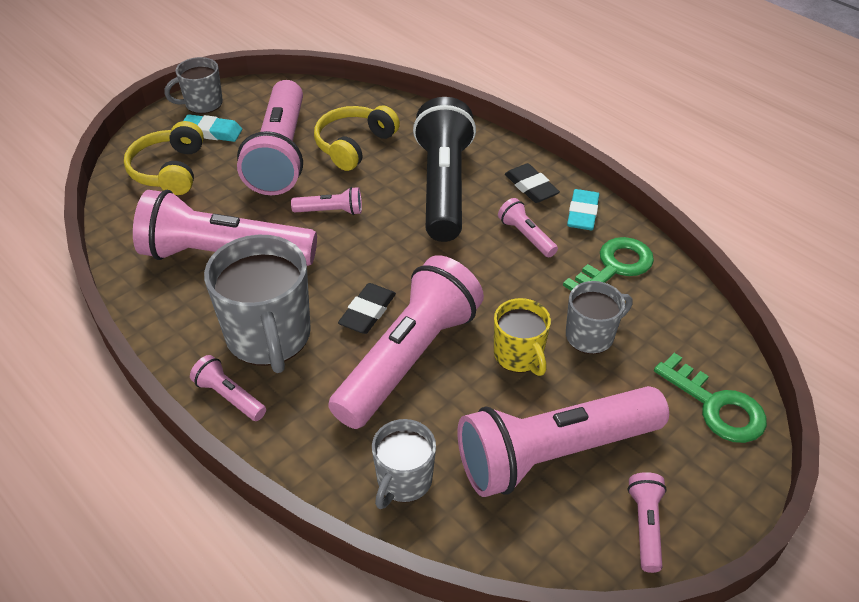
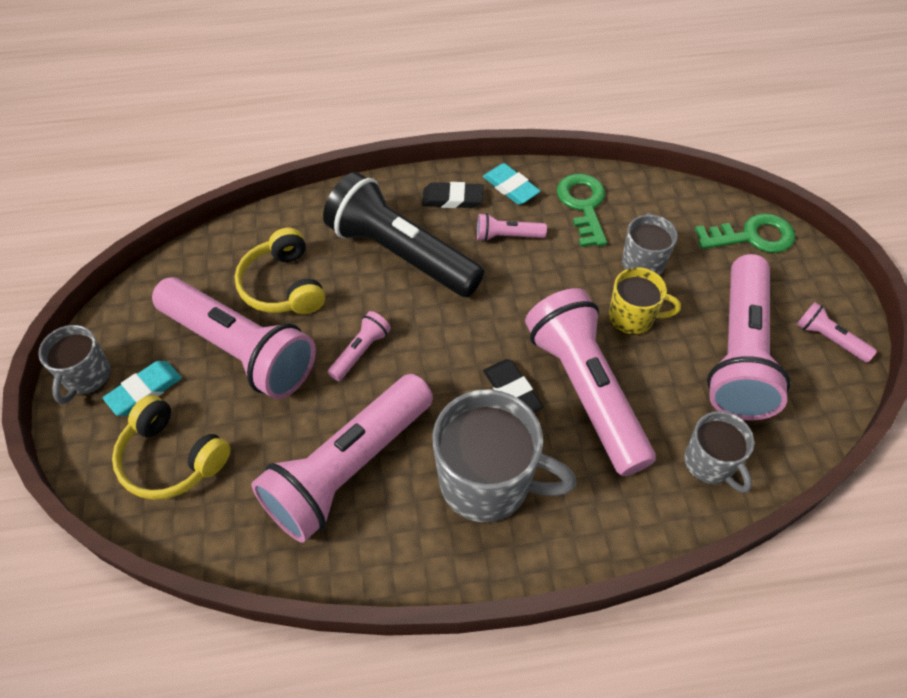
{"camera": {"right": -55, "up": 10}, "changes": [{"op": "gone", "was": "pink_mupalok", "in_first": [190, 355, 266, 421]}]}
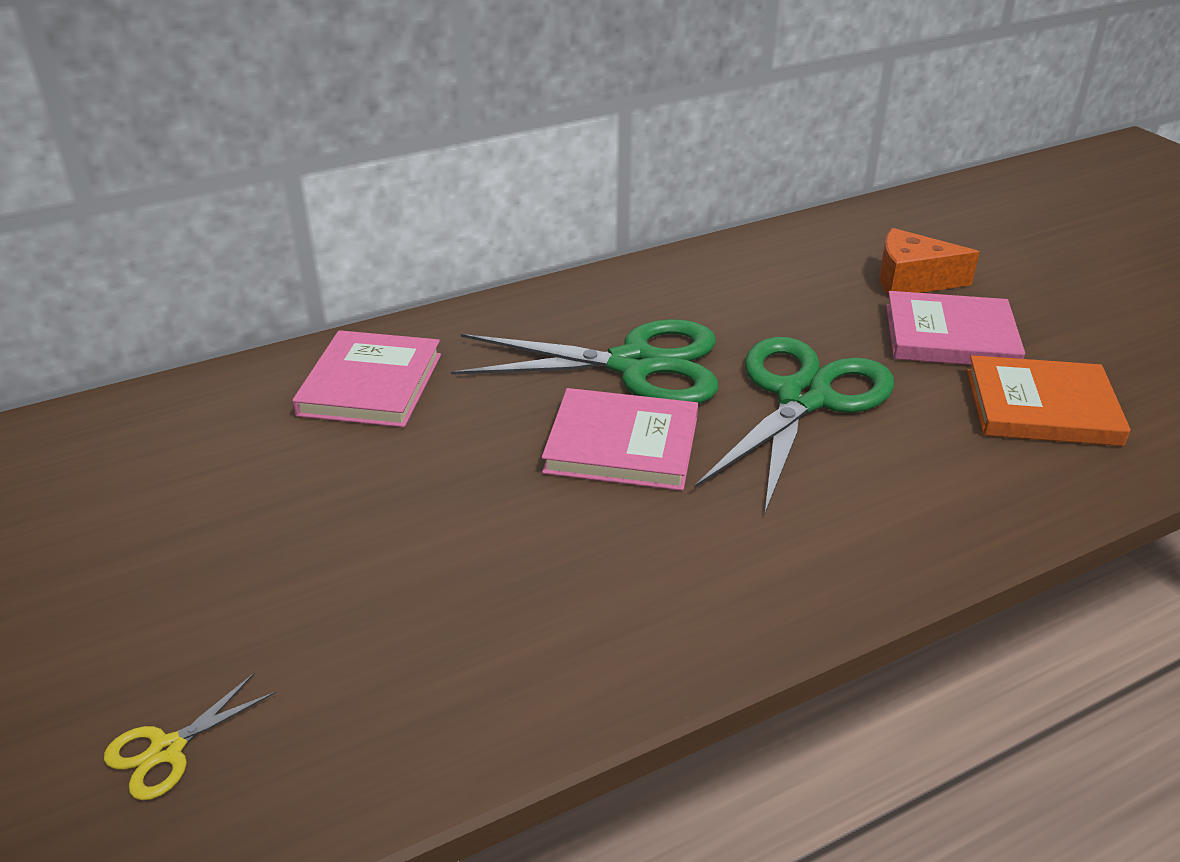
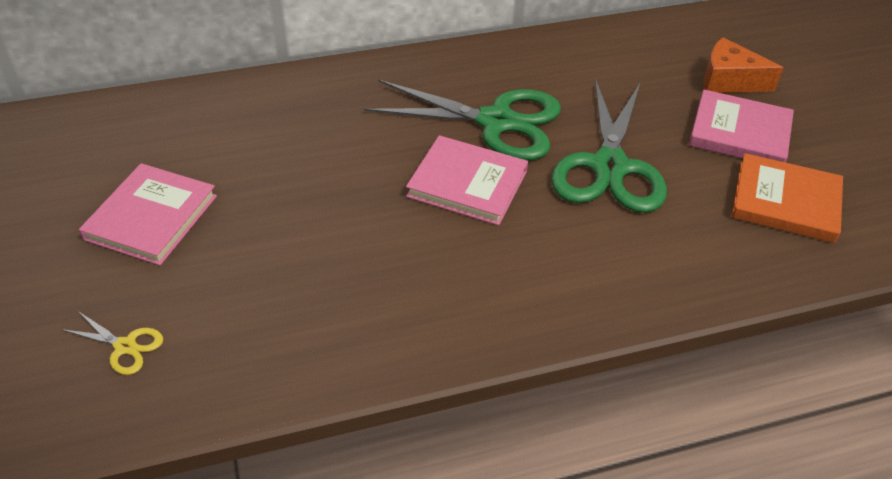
{"camera": {"right": 10, "up": 10}, "changes": [{"op": "shifted", "was": "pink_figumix", "in_first": [292, 330, 441, 427], "in_second": [79, 163, 217, 265]}, {"op": "rotated", "was": "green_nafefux", "in_first": [694, 337, 894, 516], "in_second": [551, 79, 667, 213], "clockwise": 150}, {"op": "rotated", "was": "yellow_nafefux", "in_first": [104, 672, 276, 801], "in_second": [61, 311, 163, 375], "clockwise": -120}]}
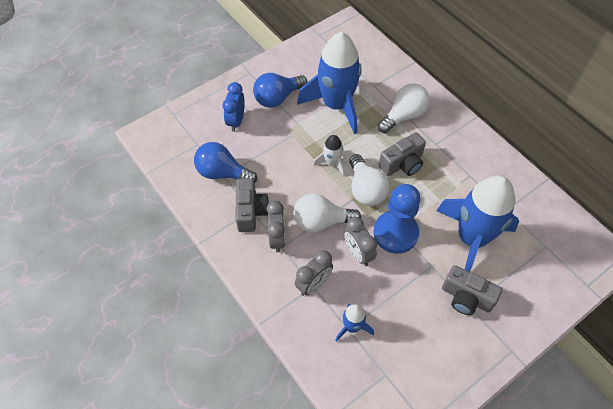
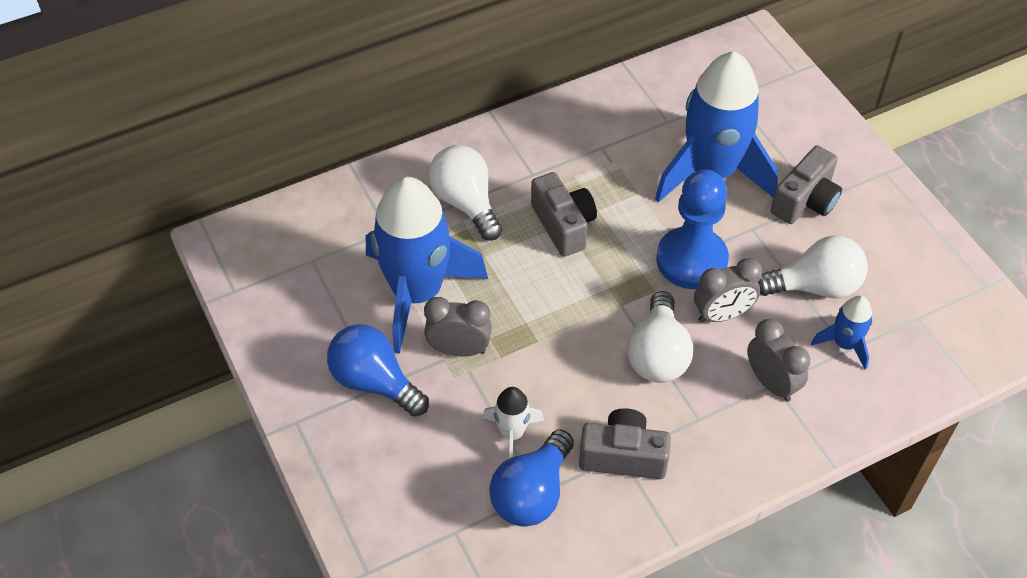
{"camera": {"right": -80, "up": -5}, "changes": [{"op": "rotated", "was": "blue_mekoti", "in_first": [253, 73, 307, 108], "in_second": [327, 324, 429, 417], "clockwise": 150}, {"op": "gone", "was": "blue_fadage", "in_first": [223, 82, 245, 132]}, {"op": "shifted", "was": "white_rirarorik", "in_first": [313, 135, 345, 177], "in_second": [482, 387, 544, 458]}, {"op": "shifted", "was": "white_mekoti", "in_first": [349, 154, 390, 206], "in_second": [758, 235, 868, 298]}, {"op": "shifted", "was": "grey_fadage", "in_first": [267, 200, 285, 253], "in_second": [424, 297, 492, 357]}]}
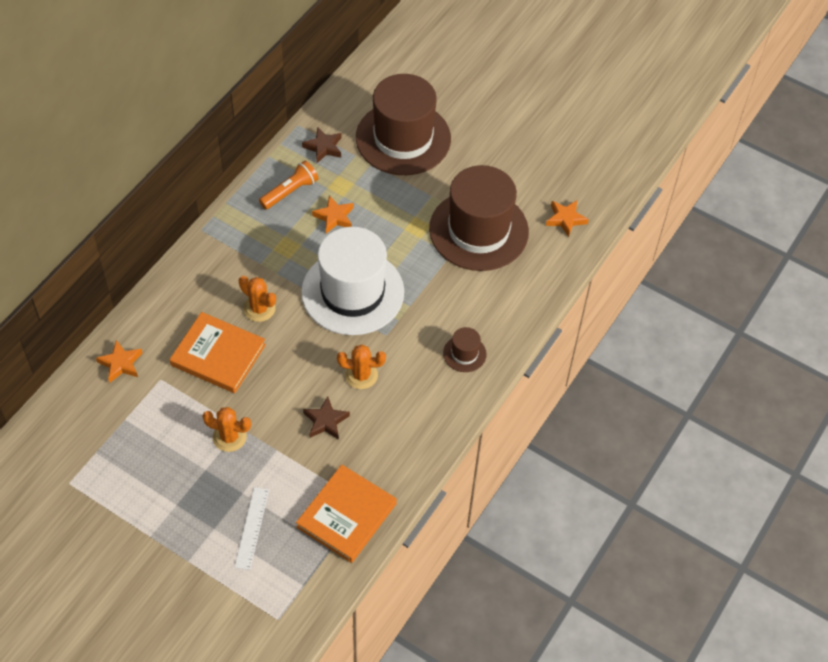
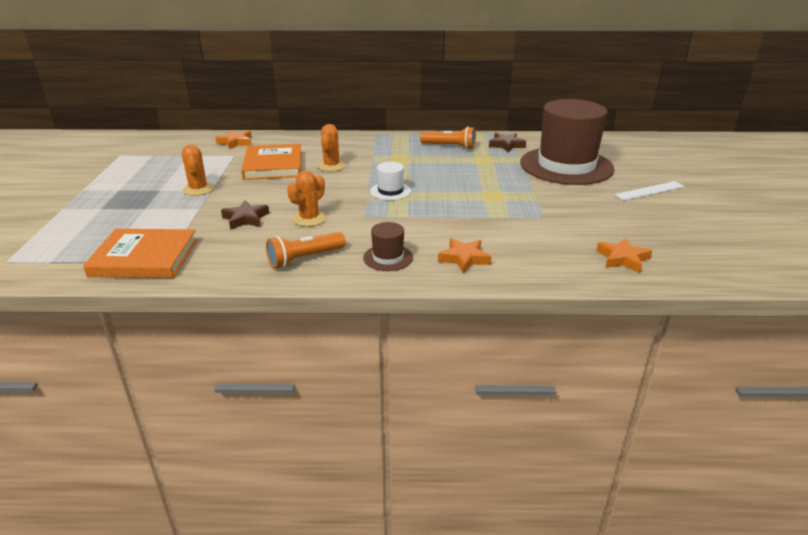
{"camera": {"right": 60, "up": -25}, "changes": [{"op": "gone", "was": "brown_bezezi", "in_first": [429, 165, 529, 271]}, {"op": "shifted", "was": "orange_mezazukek", "in_first": [312, 195, 354, 234], "in_second": [438, 238, 492, 273]}, {"op": "scaled", "was": "white_bezezi", "in_first": [301, 227, 404, 335], "in_second": [370, 162, 411, 200], "ratio": 0.41}, {"op": "rotated", "was": "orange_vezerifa", "in_first": [337, 344, 386, 389], "in_second": [287, 171, 326, 227], "clockwise": 60}, {"op": "shifted", "was": "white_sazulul", "in_first": [235, 487, 269, 570], "in_second": [615, 181, 685, 200]}, {"op": "new", "now": "orange_mupalok", "in_second": [266, 232, 346, 269]}]}
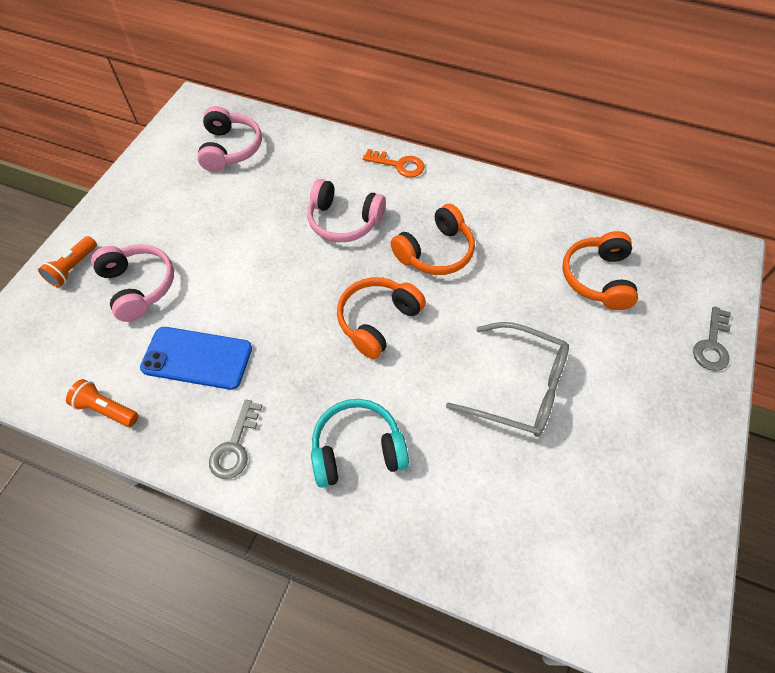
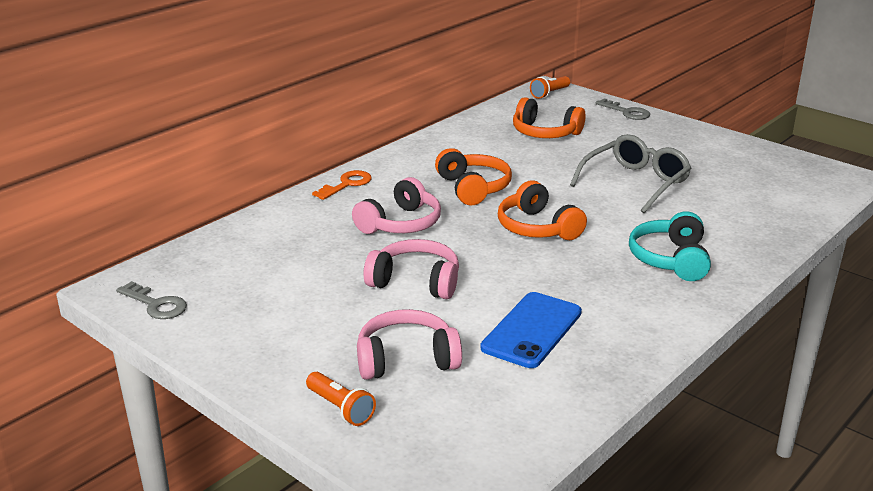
{"camera": {"right": -70, "up": -30}, "changes": [{"op": "shifted", "was": "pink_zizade", "in_first": [197, 106, 262, 172], "in_second": [364, 239, 459, 299]}, {"op": "shifted", "was": "orange_mupalok", "in_first": [66, 379, 138, 427], "in_second": [530, 76, 570, 99]}, {"op": "shifted", "was": "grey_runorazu", "in_first": [209, 400, 263, 479], "in_second": [116, 281, 187, 319]}]}
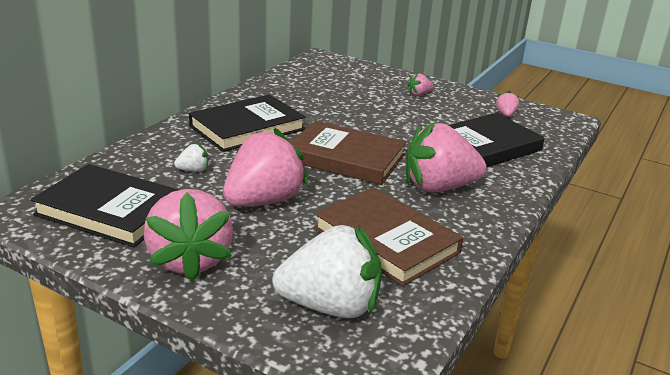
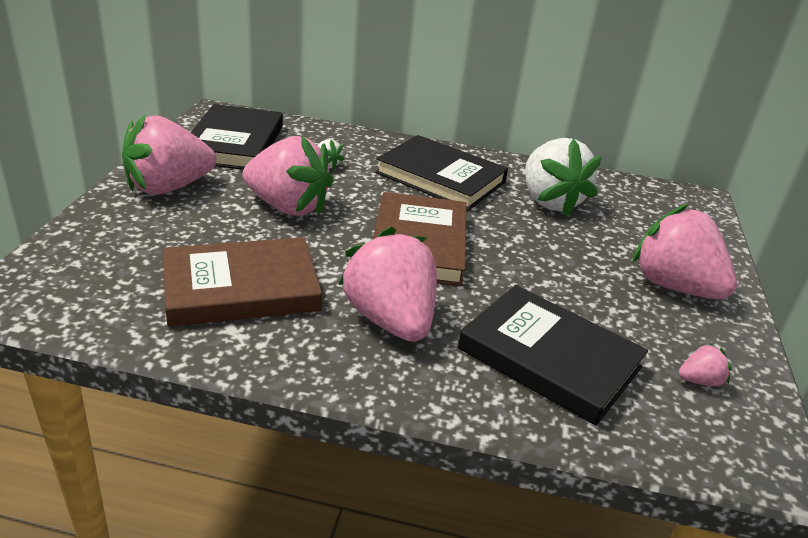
{"camera": {"right": 70, "up": 5}, "changes": [{"op": "scaled", "was": "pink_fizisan", "in_first": [408, 73, 433, 96], "in_second": [632, 204, 737, 300], "ratio": 2.4}, {"op": "rotated", "was": "brown_figumix", "in_first": [314, 187, 463, 286], "in_second": [163, 237, 322, 327], "clockwise": 45}, {"op": "shifted", "was": "white_fizisan", "in_first": [272, 225, 382, 319], "in_second": [525, 138, 602, 216]}]}
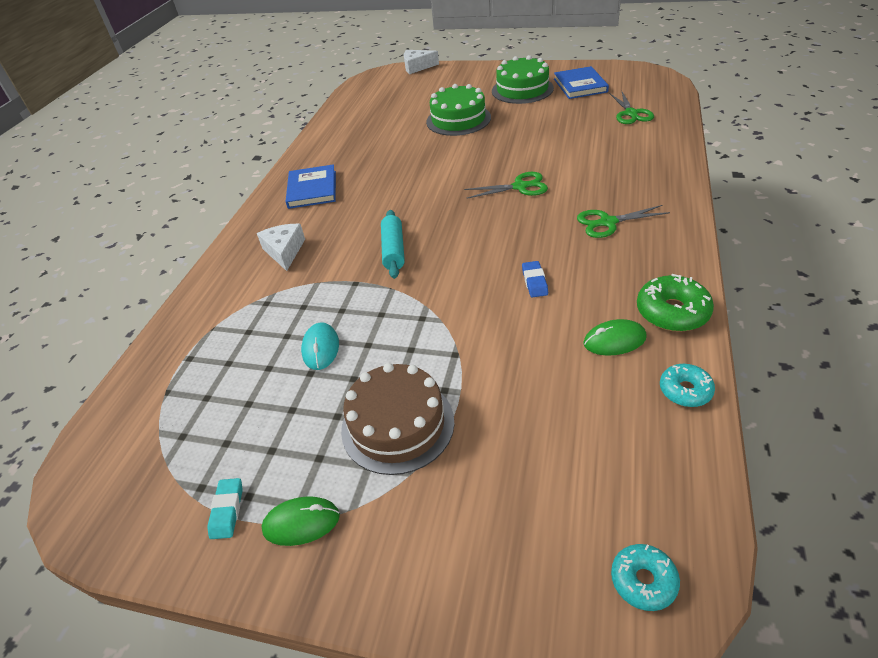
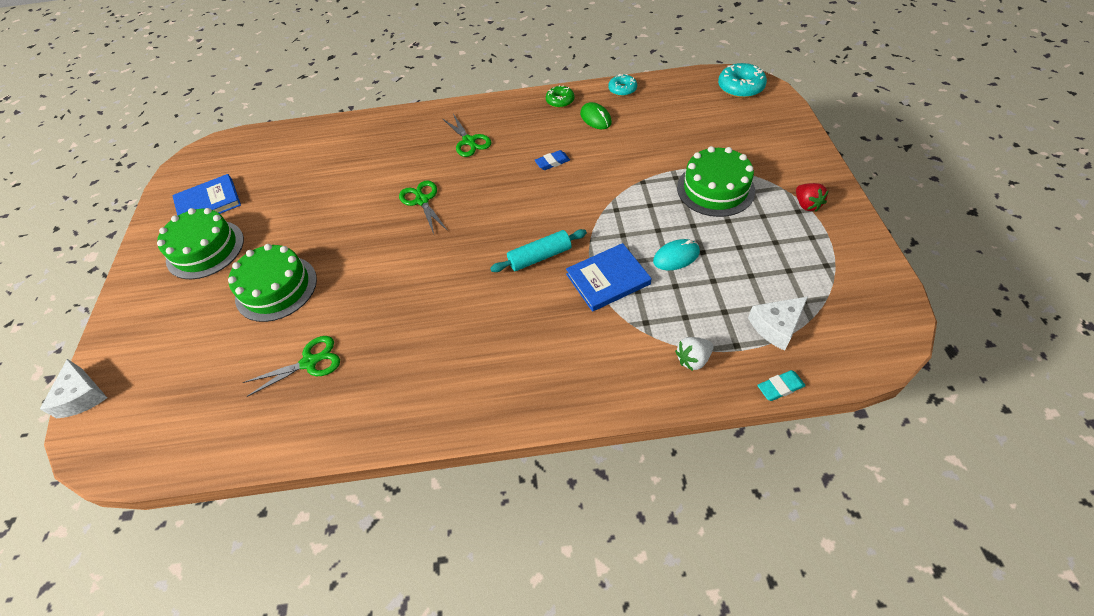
{"camera": {"right": -110, "up": 10}, "changes": [{"op": "shifted", "was": "green_nafefux", "in_first": [610, 92, 654, 124], "in_second": [243, 336, 340, 397]}, {"op": "shifted", "was": "blue_figumix", "in_first": [286, 164, 336, 209], "in_second": [566, 243, 652, 312]}, {"op": "shifted", "was": "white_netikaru", "in_first": [257, 224, 305, 271], "in_second": [748, 297, 808, 351]}, {"op": "scaled", "was": "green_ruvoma", "in_first": [637, 274, 714, 332], "in_second": [546, 85, 574, 108], "ratio": 0.63}, {"op": "repainted", "was": "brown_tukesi", "now": "green_tukesi", "in_first": [341, 363, 454, 475], "in_second": [677, 146, 755, 217]}, {"op": "shifted", "was": "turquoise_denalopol", "in_first": [207, 478, 243, 539], "in_second": [757, 370, 806, 401]}, {"op": "swapped", "was": "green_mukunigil", "now": "red_fizisan", "in_first": [261, 496, 340, 546], "in_second": [796, 183, 829, 211]}, {"op": "scaled", "was": "turquoise_ruvoma", "in_first": [611, 544, 680, 611], "in_second": [718, 63, 767, 98], "ratio": 1.58}, {"op": "new", "now": "white_fizisan", "in_second": [675, 337, 713, 371]}]}
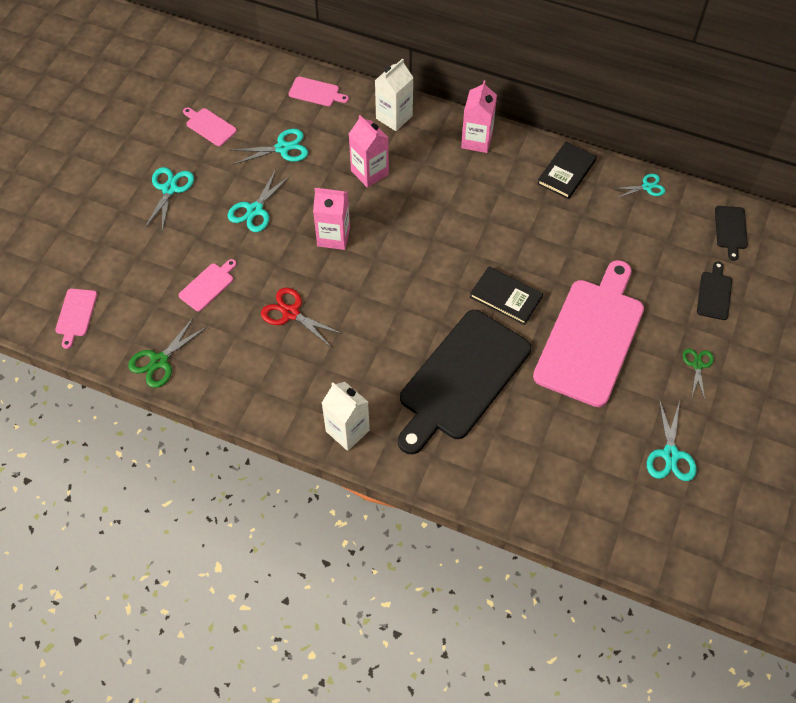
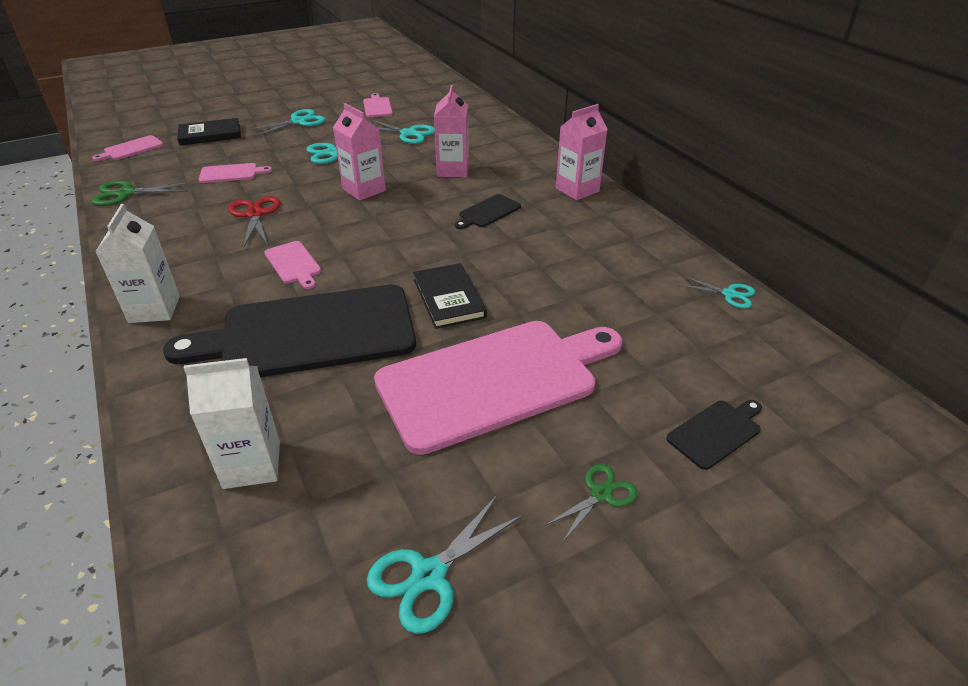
{"camera": {"right": 40, "up": -20}, "changes": [{"op": "shifted", "was": "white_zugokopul", "in_first": [375, 58, 414, 131], "in_second": [183, 358, 280, 489]}, {"op": "shifted", "was": "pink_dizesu", "in_first": [289, 77, 349, 106], "in_second": [264, 241, 321, 289]}, {"op": "shifted", "was": "black_figumix", "in_first": [537, 141, 597, 199], "in_second": [177, 118, 241, 145]}, {"op": "shifted", "was": "black_dizesu", "in_first": [715, 206, 748, 261], "in_second": [455, 194, 521, 229]}]}
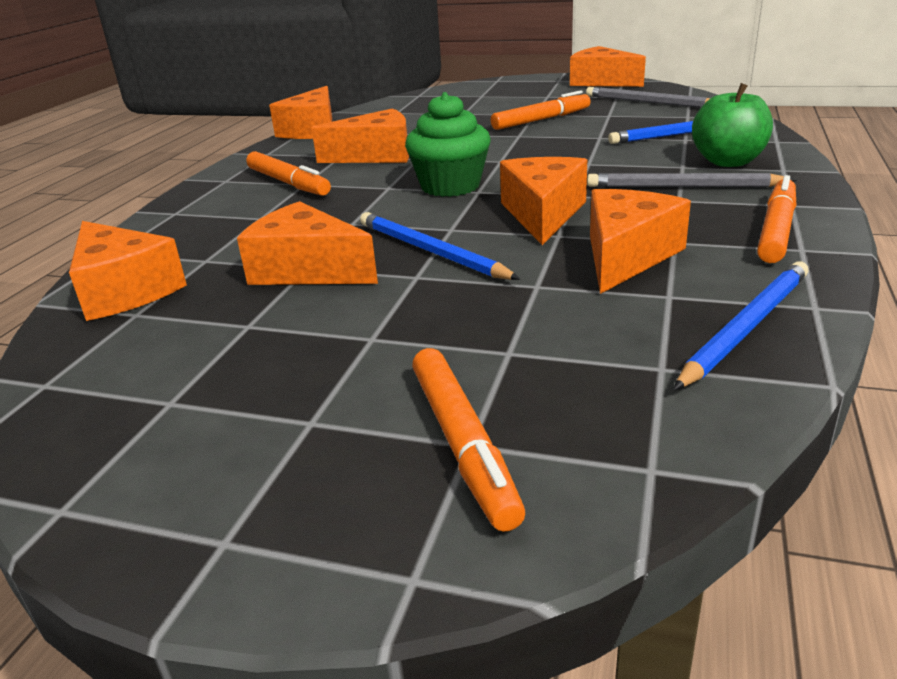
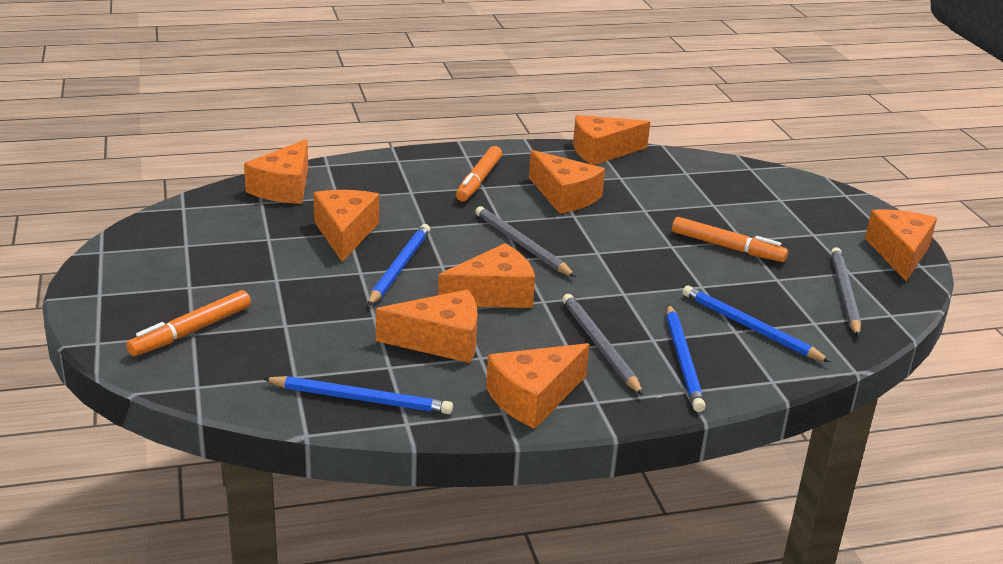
{"camera": {"right": 55, "up": 0}, "changes": [{"op": "swapped", "was": "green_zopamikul", "now": "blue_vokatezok", "in_first": [692, 83, 773, 167], "in_second": [667, 304, 706, 412]}, {"op": "swapped", "was": "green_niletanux", "now": "grey_vokatezok", "in_first": [405, 92, 491, 197], "in_second": [475, 206, 576, 277]}, {"op": "swapped", "was": "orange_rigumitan", "now": "orange_netikaru", "in_first": [757, 175, 796, 263], "in_second": [486, 343, 590, 429]}]}
